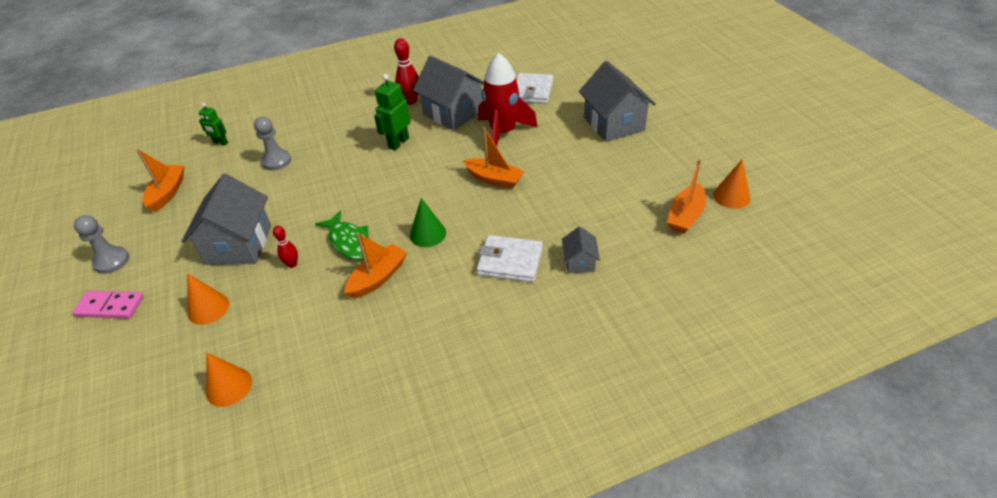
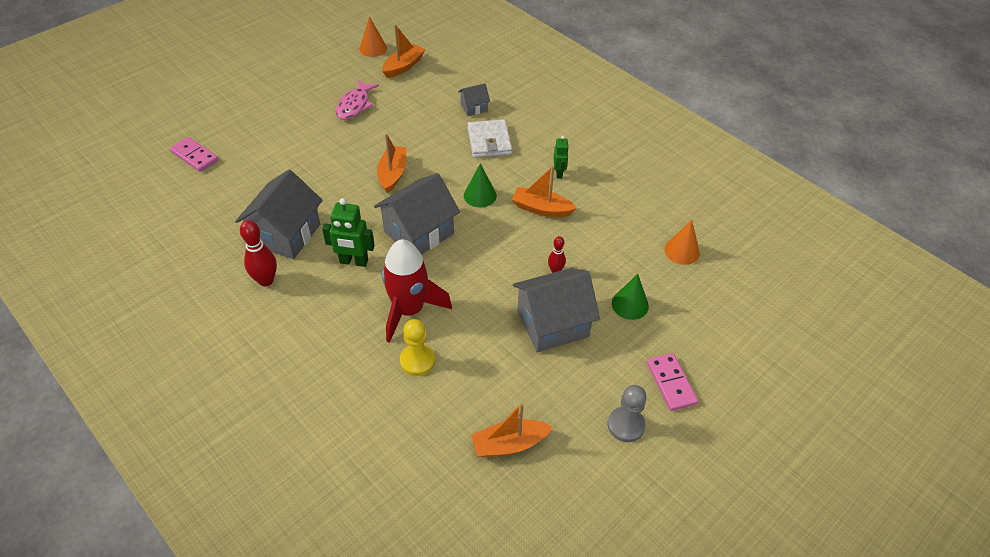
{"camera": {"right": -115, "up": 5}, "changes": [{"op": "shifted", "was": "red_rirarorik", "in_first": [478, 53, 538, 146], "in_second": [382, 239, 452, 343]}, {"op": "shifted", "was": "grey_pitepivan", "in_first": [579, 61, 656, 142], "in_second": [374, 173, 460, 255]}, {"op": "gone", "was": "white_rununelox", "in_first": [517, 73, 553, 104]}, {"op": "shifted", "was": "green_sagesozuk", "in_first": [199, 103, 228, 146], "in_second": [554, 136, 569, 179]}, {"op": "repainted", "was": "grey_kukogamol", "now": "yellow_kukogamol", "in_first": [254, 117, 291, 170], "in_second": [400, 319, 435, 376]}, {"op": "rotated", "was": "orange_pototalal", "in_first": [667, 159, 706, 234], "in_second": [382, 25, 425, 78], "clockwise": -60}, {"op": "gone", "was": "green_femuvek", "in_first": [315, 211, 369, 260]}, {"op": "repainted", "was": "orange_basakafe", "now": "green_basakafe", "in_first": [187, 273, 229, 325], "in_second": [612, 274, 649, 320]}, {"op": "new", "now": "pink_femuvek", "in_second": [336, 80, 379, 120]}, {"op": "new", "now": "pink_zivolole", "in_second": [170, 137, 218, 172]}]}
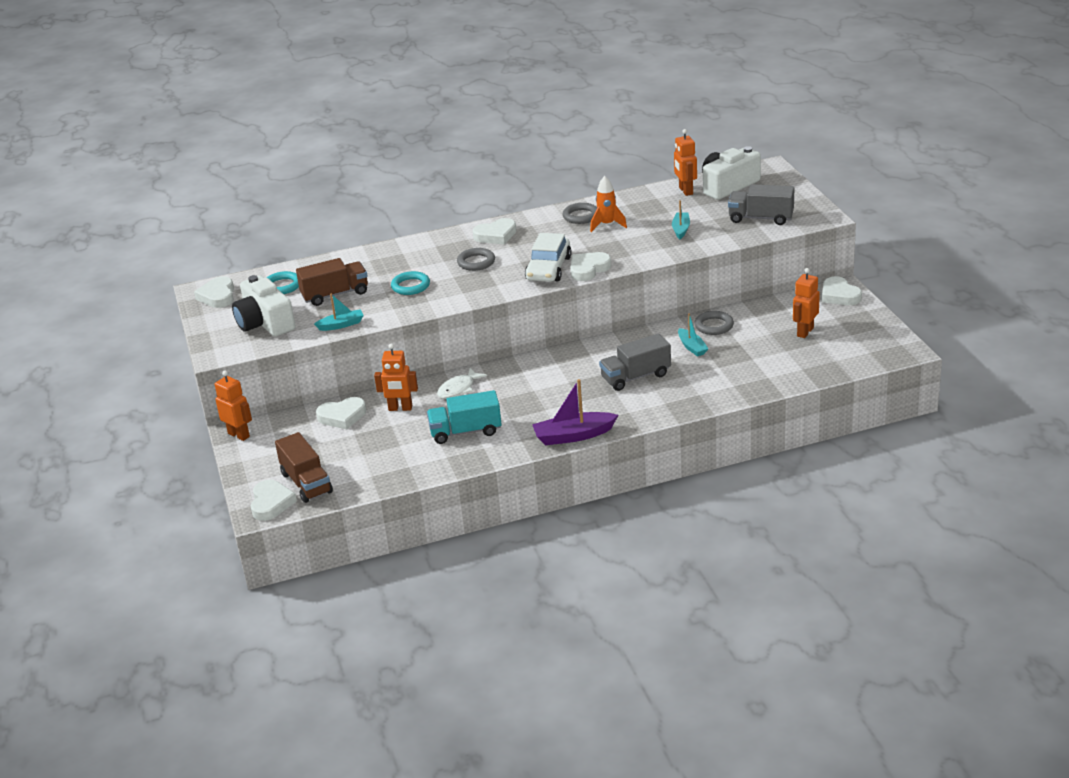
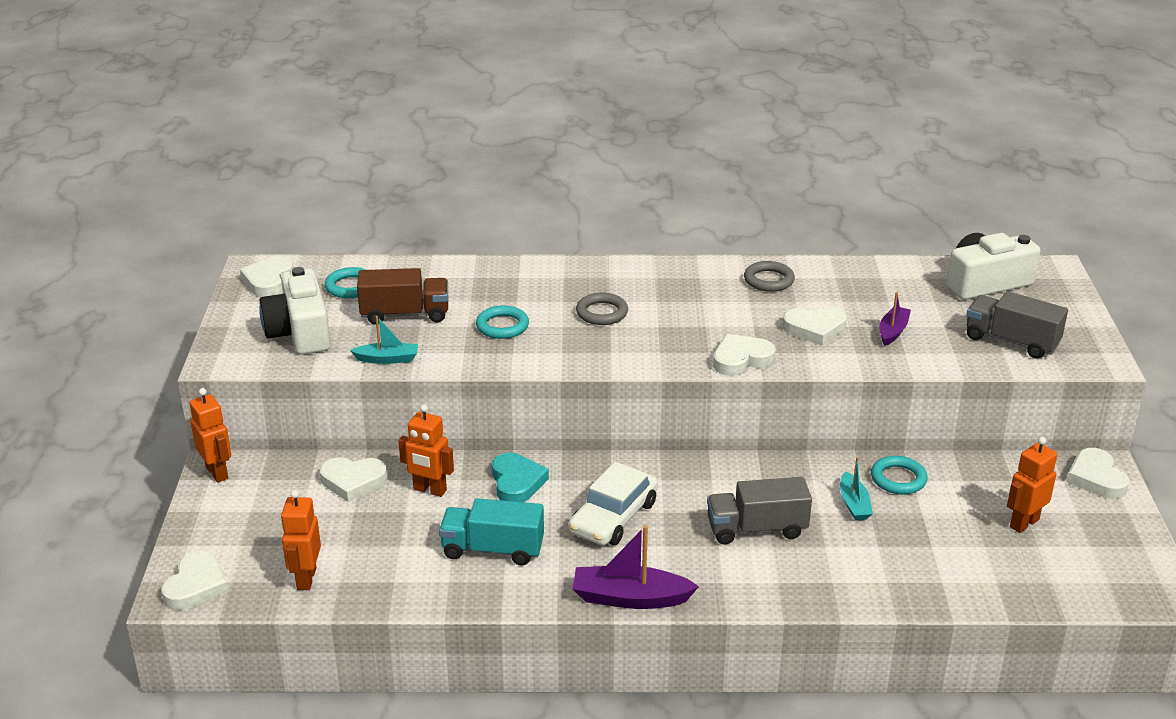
{"camera": {"right": 15, "up": 0}, "changes": [{"op": "shifted", "was": "orange_sagesozuk", "in_first": [674, 129, 697, 196], "in_second": [281, 490, 321, 590]}, {"op": "gone", "was": "orange_rirarorik", "in_first": [590, 176, 627, 232]}, {"op": "repainted", "was": "turquoise_pototalal", "now": "purple_pototalal", "in_first": [672, 200, 690, 240], "in_second": [879, 292, 911, 346]}, {"op": "shifted", "was": "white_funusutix", "in_first": [472, 218, 516, 244], "in_second": [783, 306, 847, 346]}, {"op": "shifted", "was": "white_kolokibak", "in_first": [525, 233, 572, 282], "in_second": [568, 462, 658, 545]}, {"op": "repainted", "was": "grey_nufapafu", "now": "turquoise_nufapafu", "in_first": [695, 311, 734, 335], "in_second": [871, 456, 927, 494]}, {"op": "swapped", "was": "white_femuvek", "now": "turquoise_funusutix", "in_first": [437, 368, 487, 399], "in_second": [492, 453, 549, 502]}, {"op": "gone", "was": "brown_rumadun", "in_first": [275, 432, 333, 503]}]}
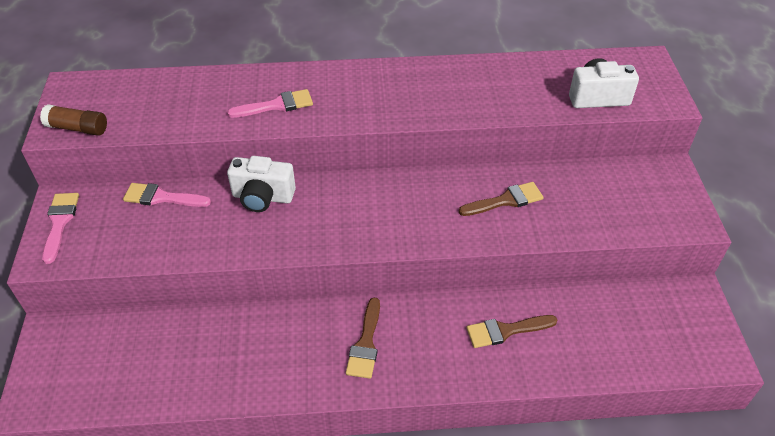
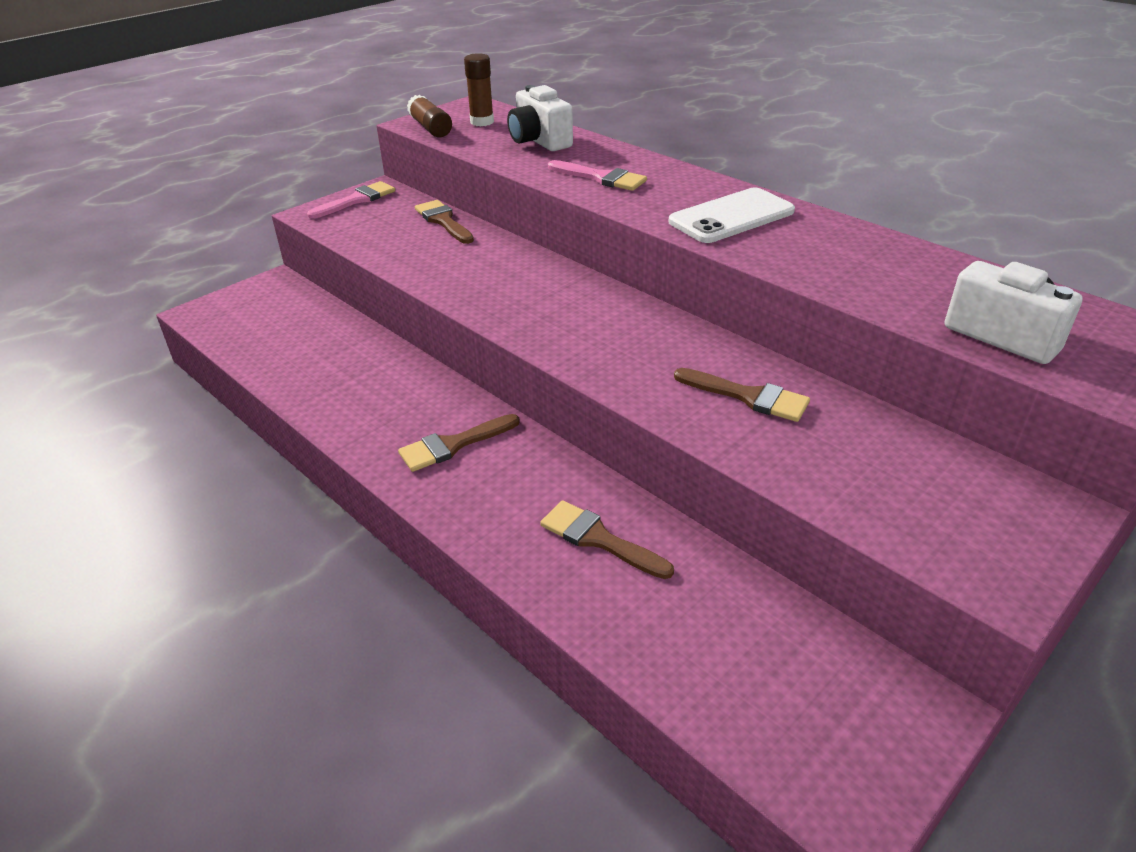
{"camera": {"right": 50, "up": -10}, "changes": [{"op": "shifted", "was": "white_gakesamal", "in_first": [227, 156, 296, 212], "in_second": [507, 85, 573, 151]}, {"op": "repainted", "was": "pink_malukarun", "now": "brown_malukarun", "in_first": [123, 183, 211, 207], "in_second": [415, 200, 474, 244]}, {"op": "new", "now": "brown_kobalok", "in_second": [464, 53, 494, 126]}, {"op": "new", "now": "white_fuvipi", "in_second": [669, 188, 795, 243]}]}
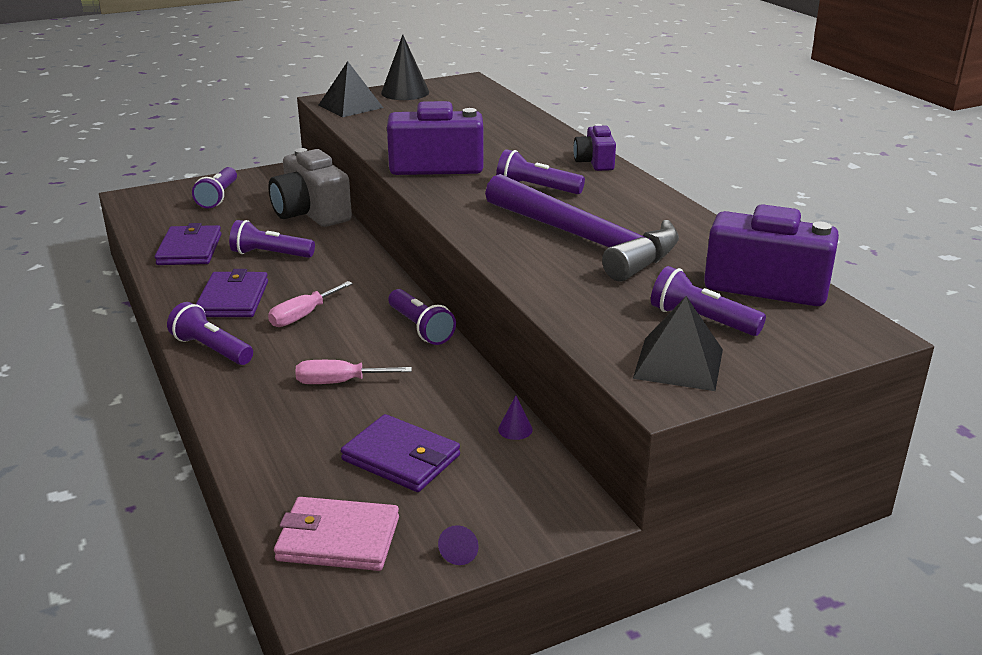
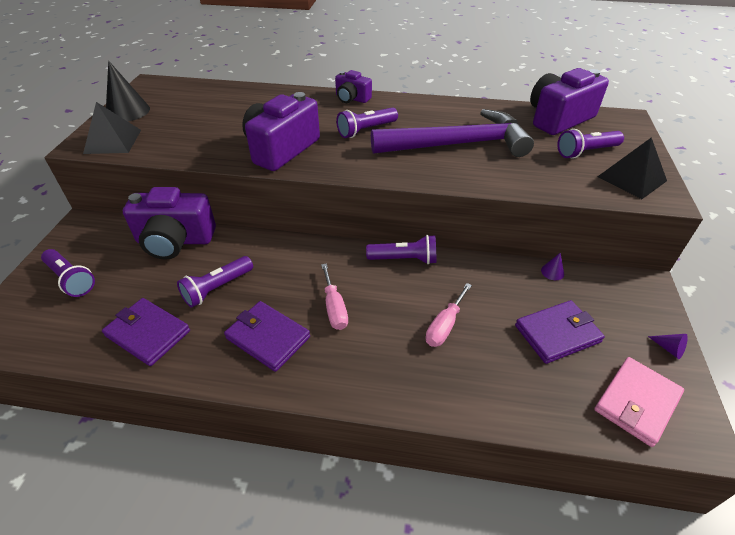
{"camera": {"right": -55, "up": 15}, "changes": [{"op": "repainted", "was": "grey_gakesamal", "now": "purple_gakesamal", "in_first": [268, 148, 352, 227], "in_second": [123, 187, 216, 260]}, {"op": "gone", "was": "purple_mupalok", "in_first": [167, 302, 253, 365]}]}
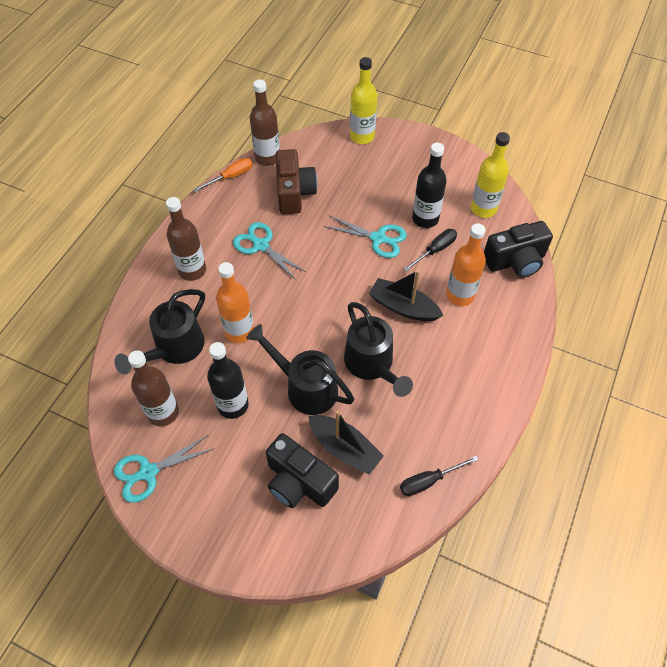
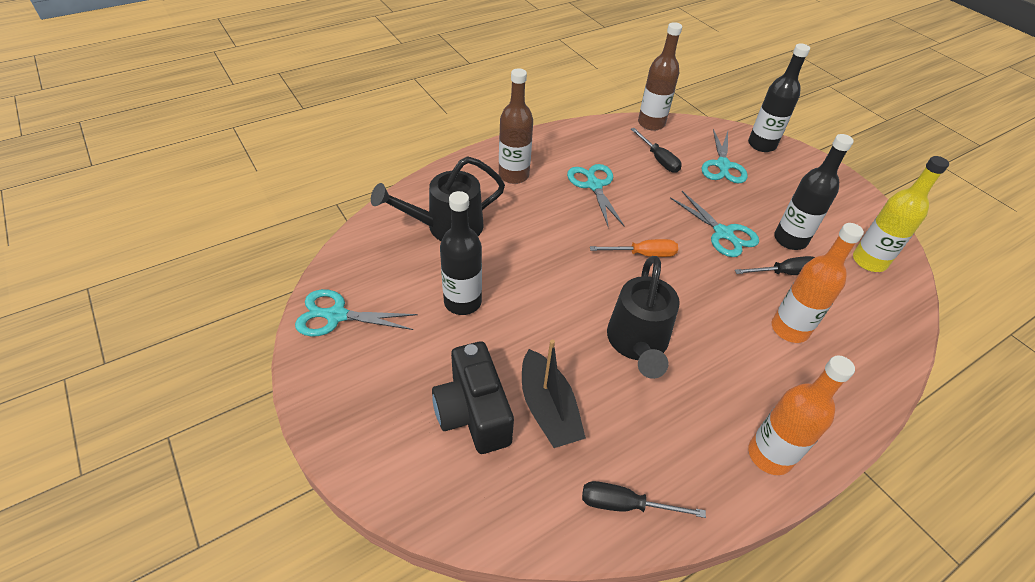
{"camera": {"right": 30, "up": -10}, "changes": [{"op": "repainted", "was": "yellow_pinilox", "now": "black_pinilox", "in_first": [350, 57, 377, 144], "in_second": [748, 44, 810, 152]}, {"op": "swapped", "was": "brown_gakesamal", "now": "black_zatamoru", "in_first": [275, 149, 317, 214], "in_second": [631, 128, 682, 173]}, {"op": "shifted", "was": "orange_zatamoru", "in_first": [193, 158, 252, 192], "in_second": [590, 239, 678, 257]}, {"op": "gone", "was": "black_gakesamal", "in_first": [484, 221, 553, 278]}, {"op": "shifted", "was": "orange_pinilox", "in_first": [216, 262, 254, 343], "in_second": [748, 355, 855, 475]}, {"op": "gone", "was": "black_pototalal", "in_first": [369, 270, 444, 321]}, {"op": "gone", "was": "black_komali", "in_first": [246, 324, 354, 415]}, {"op": "gone", "was": "brown_pinilox", "in_first": [128, 350, 179, 426]}, {"op": "new", "now": "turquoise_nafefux", "in_second": [701, 129, 748, 184]}]}
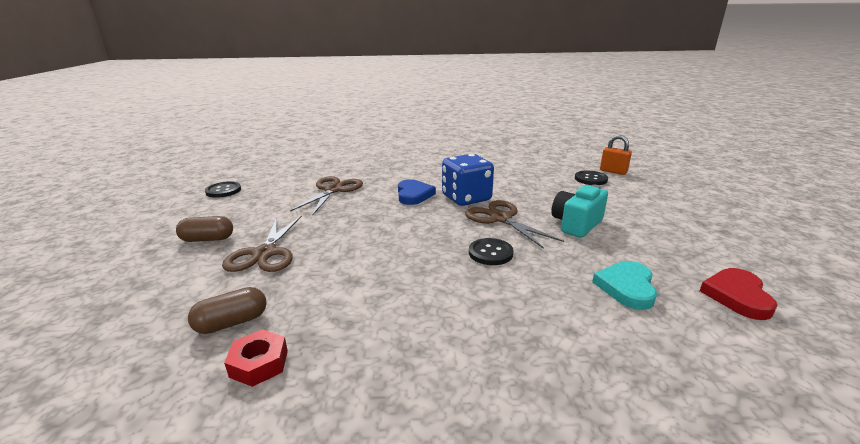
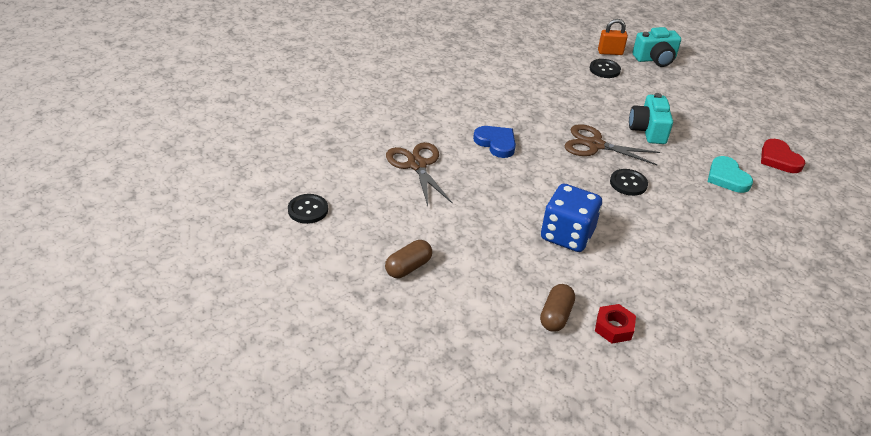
{"camera": {"right": -40, "up": 15}, "changes": [{"op": "shifted", "was": "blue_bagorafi", "in_first": [442, 154, 494, 206], "in_second": [541, 184, 602, 252]}, {"op": "gone", "was": "brown_nafefux", "in_first": [222, 215, 302, 272]}, {"op": "new", "now": "turquoise_gakesamal", "in_second": [633, 27, 681, 67]}]}
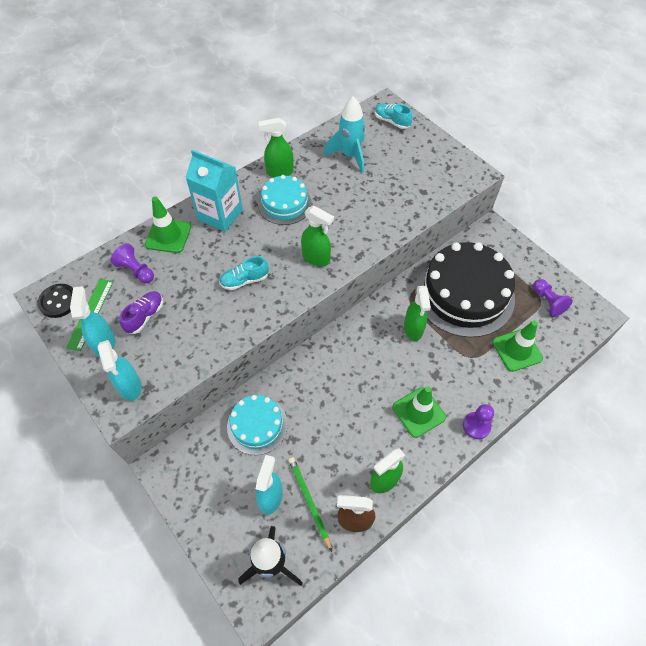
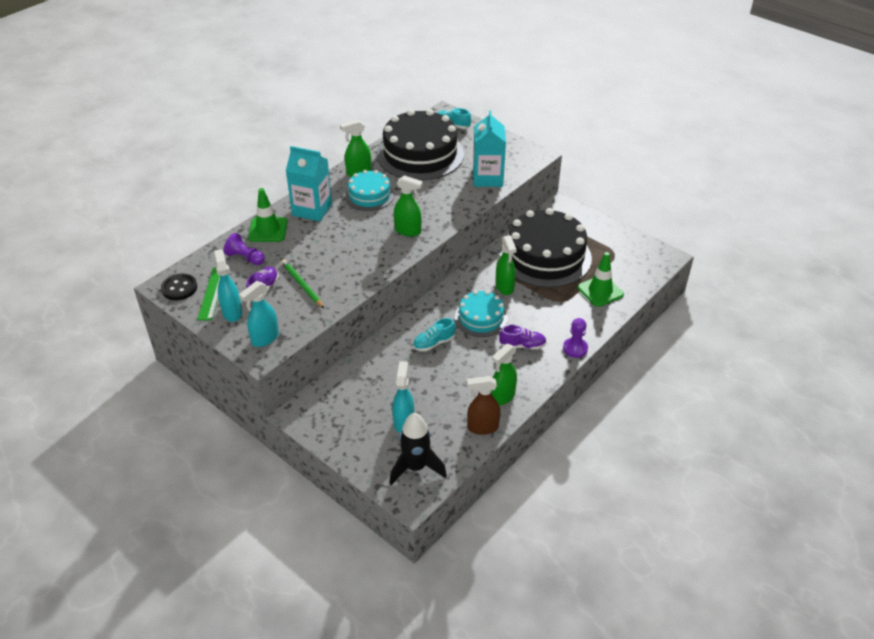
{"camera": {"right": -10, "up": -15}, "changes": [{"op": "swapped", "was": "turquoise_rirarorik", "now": "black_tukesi", "in_first": [324, 96, 365, 173], "in_second": [377, 109, 464, 180]}, {"op": "shifted", "was": "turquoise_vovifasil", "in_first": [219, 256, 269, 290], "in_second": [413, 318, 456, 352]}, {"op": "gone", "was": "purple_kukogamol", "in_first": [533, 279, 573, 317]}, {"op": "rotated", "was": "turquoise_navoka", "in_first": [98, 340, 142, 401], "in_second": [239, 281, 279, 347], "clockwise": 75}, {"op": "swapped", "was": "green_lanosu", "now": "purple_vovifasil", "in_first": [392, 386, 446, 438], "in_second": [499, 325, 547, 350]}, {"op": "shifted", "was": "turquoise_tukesi", "in_first": [227, 395, 288, 455], "in_second": [455, 291, 508, 337]}, {"op": "shifted", "was": "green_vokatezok", "in_first": [288, 457, 332, 552], "in_second": [281, 259, 324, 308]}, {"op": "new", "now": "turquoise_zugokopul", "in_second": [473, 110, 506, 187]}]}
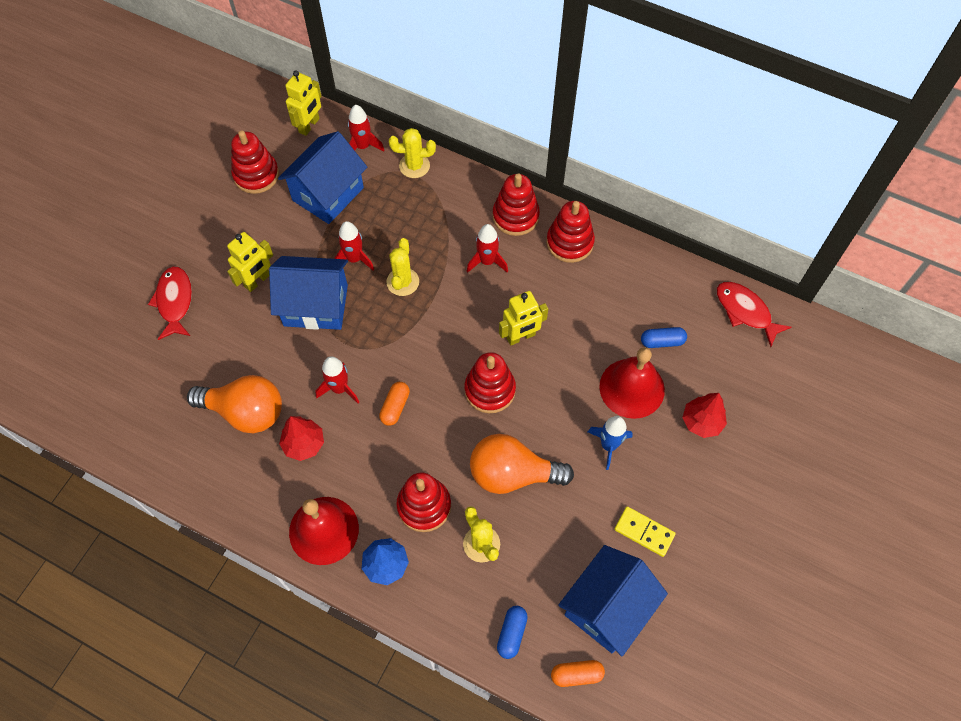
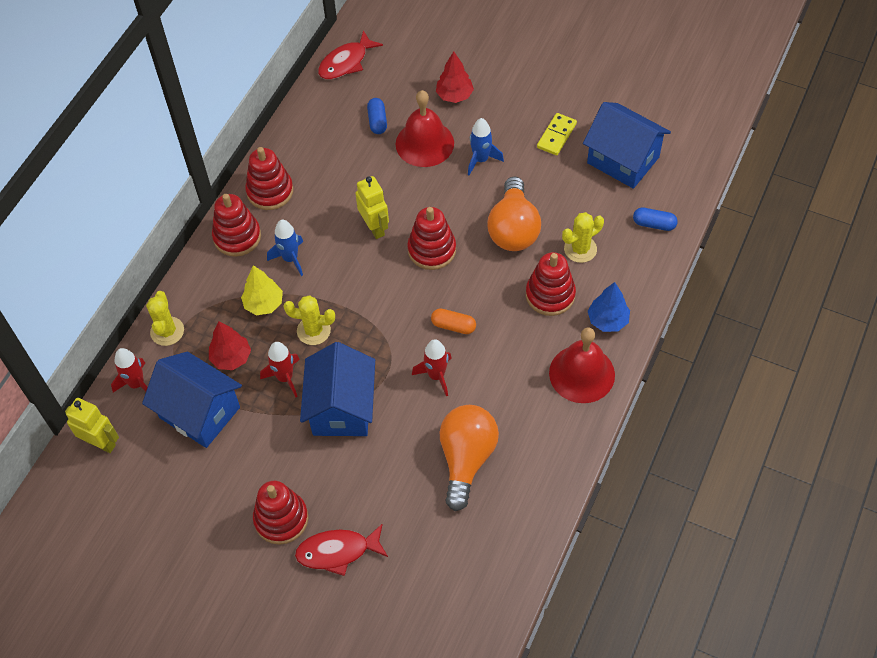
{"camera": {"right": -90, "up": -5}, "changes": [{"op": "shifted", "was": "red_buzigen", "in_first": [231, 130, 279, 194], "in_second": [253, 481, 308, 545]}, {"op": "repainted", "was": "red_rirarorik", "now": "blue_rirarorik", "in_first": [467, 224, 508, 273], "in_second": [267, 220, 303, 276]}, {"op": "gone", "was": "yellow_sagesozuk", "in_first": [227, 232, 273, 292]}, {"op": "shifted", "was": "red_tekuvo", "in_first": [279, 416, 324, 461], "in_second": [209, 321, 251, 370]}, {"op": "gone", "was": "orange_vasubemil", "in_first": [551, 660, 605, 687]}, {"op": "new", "now": "yellow_tekuvo", "in_second": [241, 265, 283, 315]}]}
